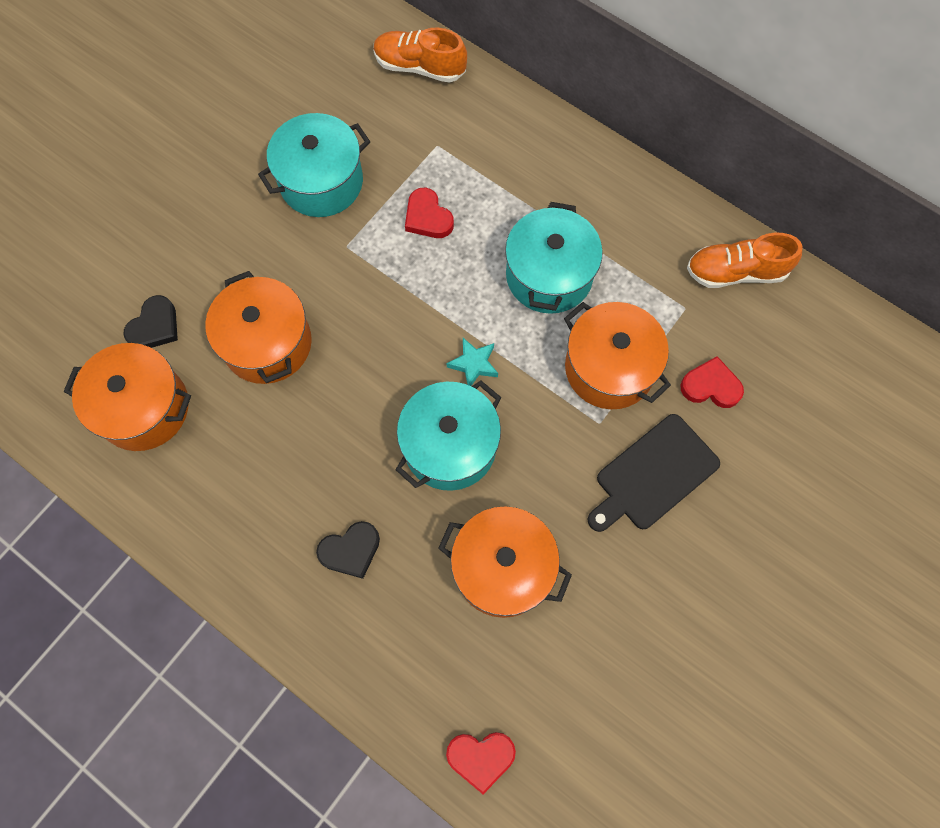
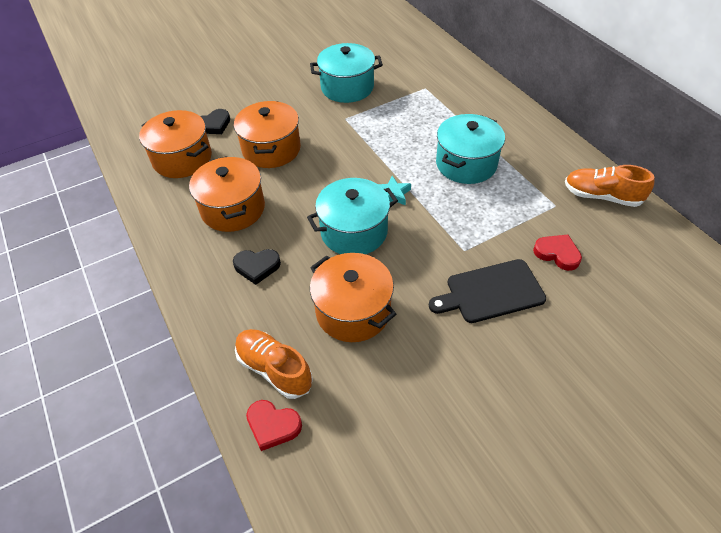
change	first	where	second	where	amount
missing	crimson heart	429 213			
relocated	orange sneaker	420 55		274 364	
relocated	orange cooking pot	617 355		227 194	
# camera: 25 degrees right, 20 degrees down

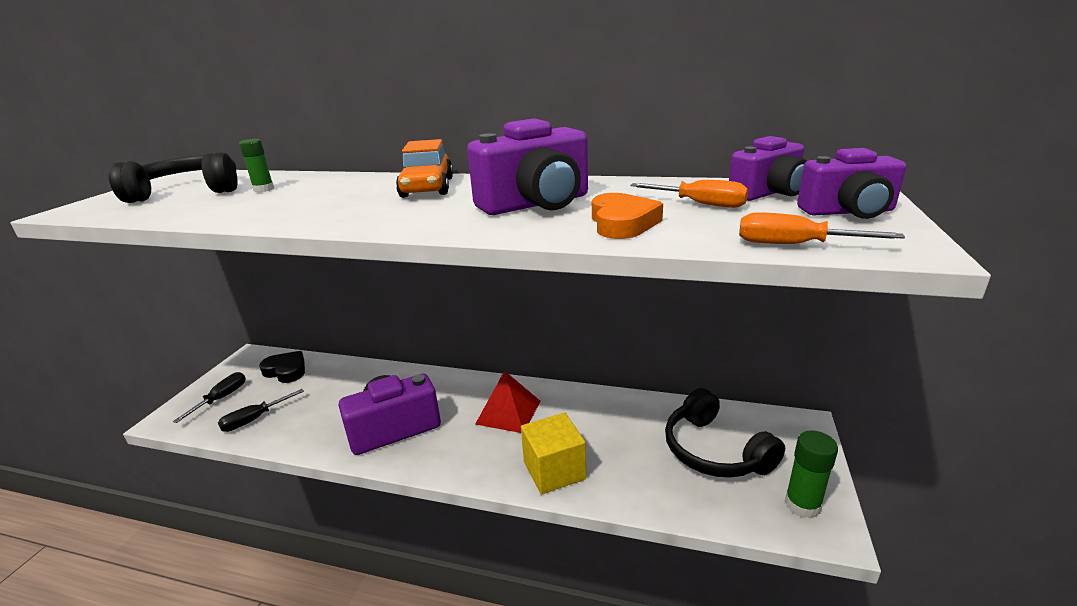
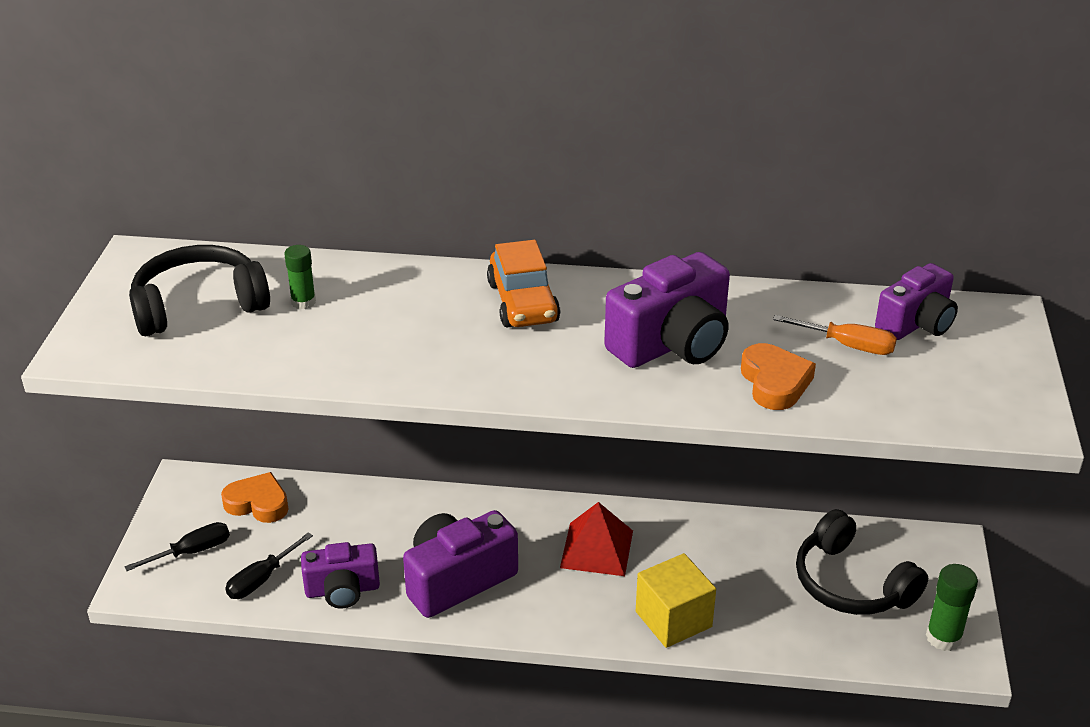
change	first	where	second	where	amount
missing	orange flat screwdriver	822 228			
relocated	royal purple photo camera	851 183		340 575	
colour	ebony heart	282 367	orange heart	254 497	
spun	ebony flat screwdriver	209 397		177 546	45 degrees clockwise
# camera: 10 degrees left, 10 degrees up

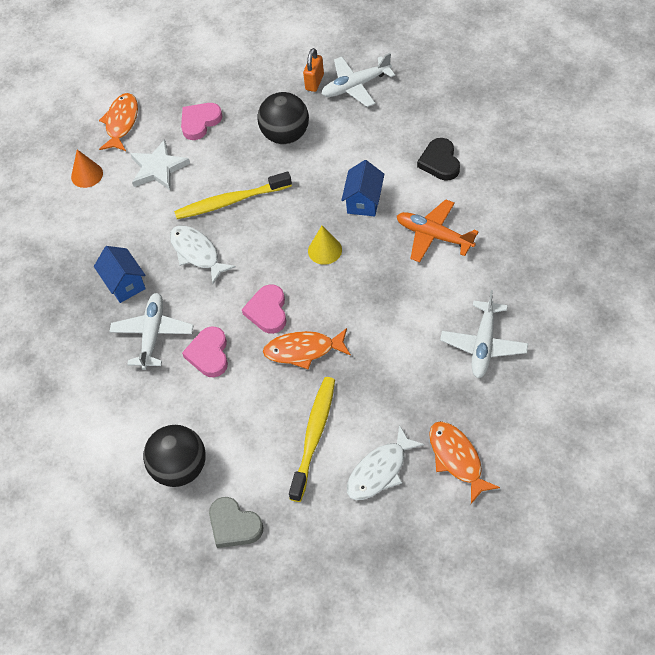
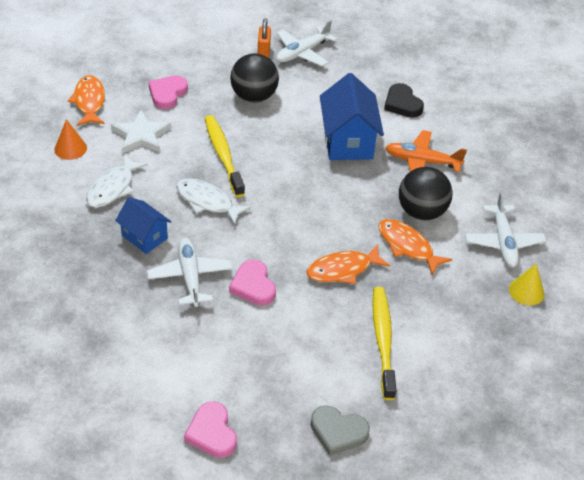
change	first	where	second	where	amount
relocated	ebony play ball	174 456		425 193	
relocated	pink heart	264 309		210 429	
relocated	bright yellow solid cone	325 245		526 285	
relocated	snow-white fish figure	386 462		117 181	
relocated	orange fish figure	464 462		415 247	
spun	bright yellow dental brush	233 195		225 156	105 degrees clockwise
size	royal blue toy house	362 188		352 116	x1.65
# camera: 25 degrees left, 10 degrees down

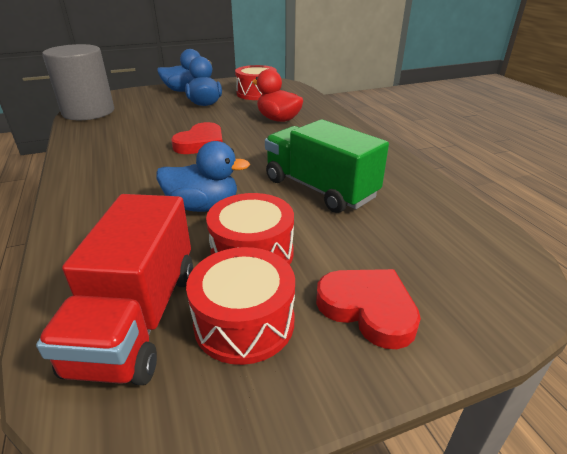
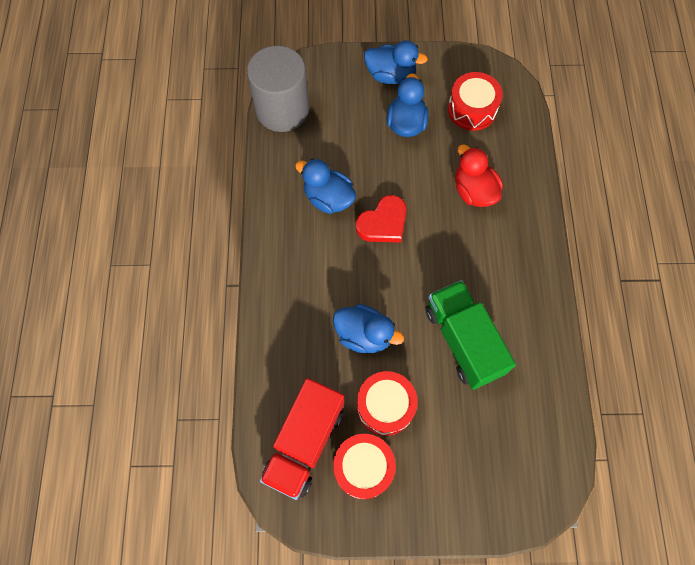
change	first	where	second	where	amount
missing	crimson heart	368 309			
appeared			royal blue duck	325 186	
# camera: 20 degrees right, 35 degrees up

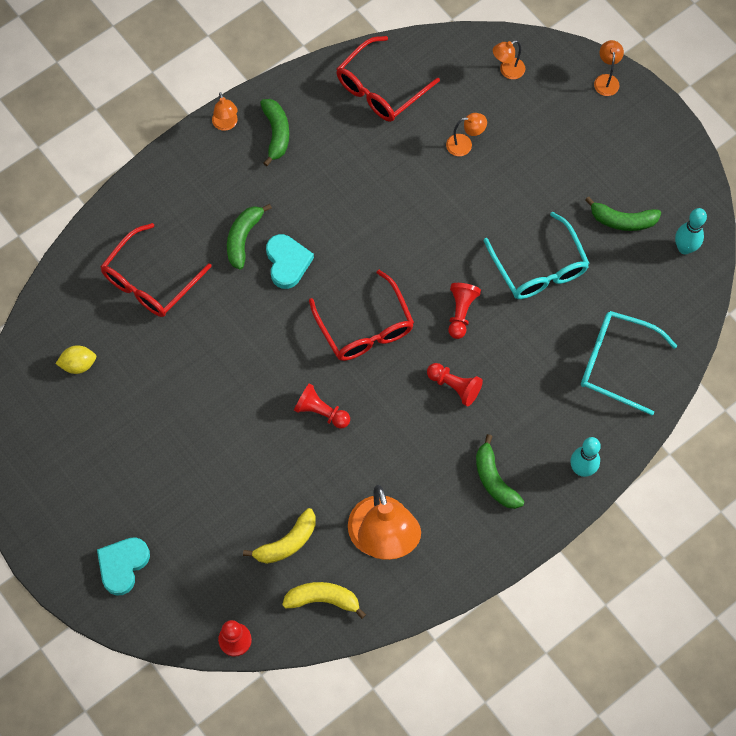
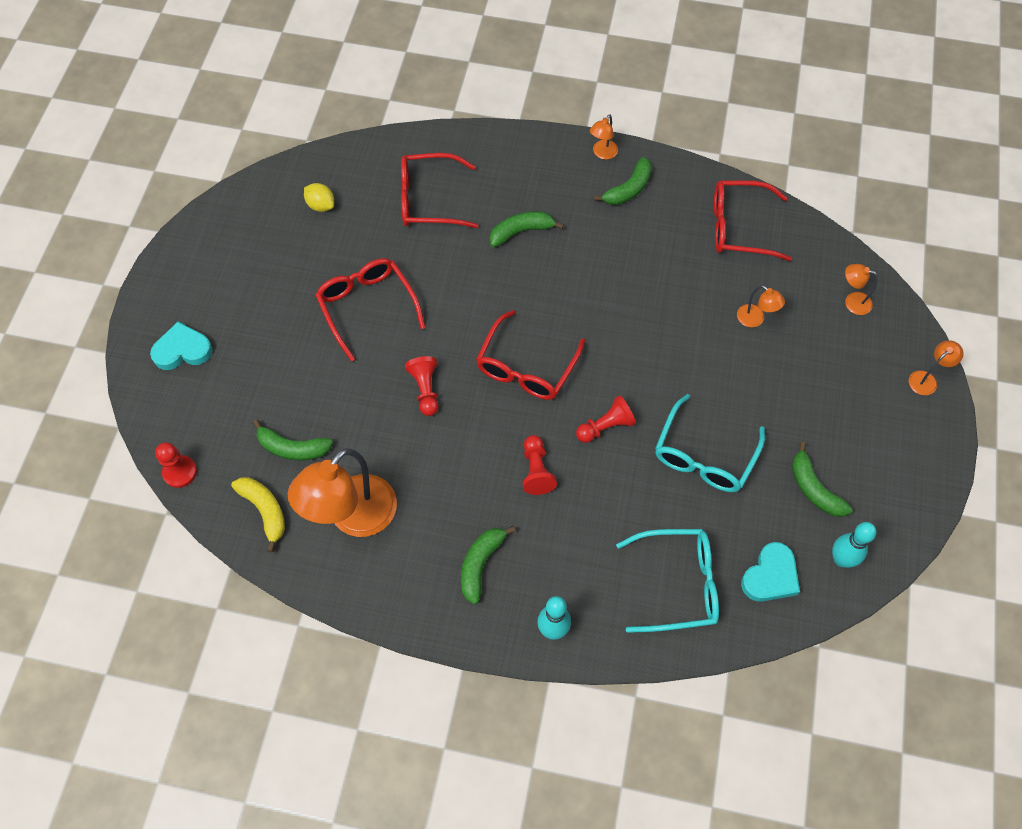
change	first	where	second	where	amount
appeared			crimson glasses	370 309	
relocated	turquoise heart	290 261		770 572	
colour	bright yellow banana	279 536	green banana	293 440	
spun	turquoise glasses	629 363		667 581	105 degrees clockwise
# camera: 50 degrees right, 5 degrees down

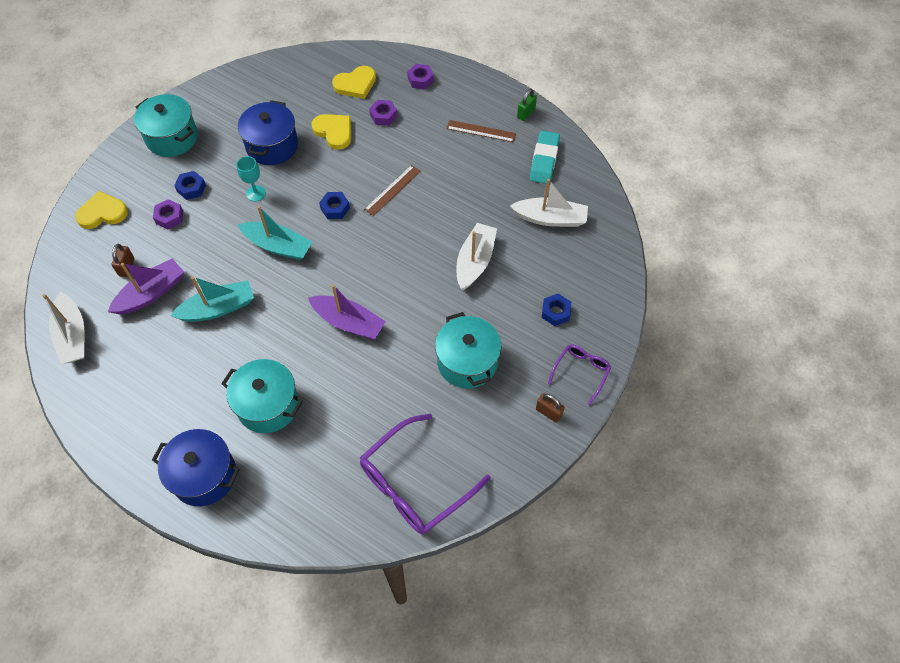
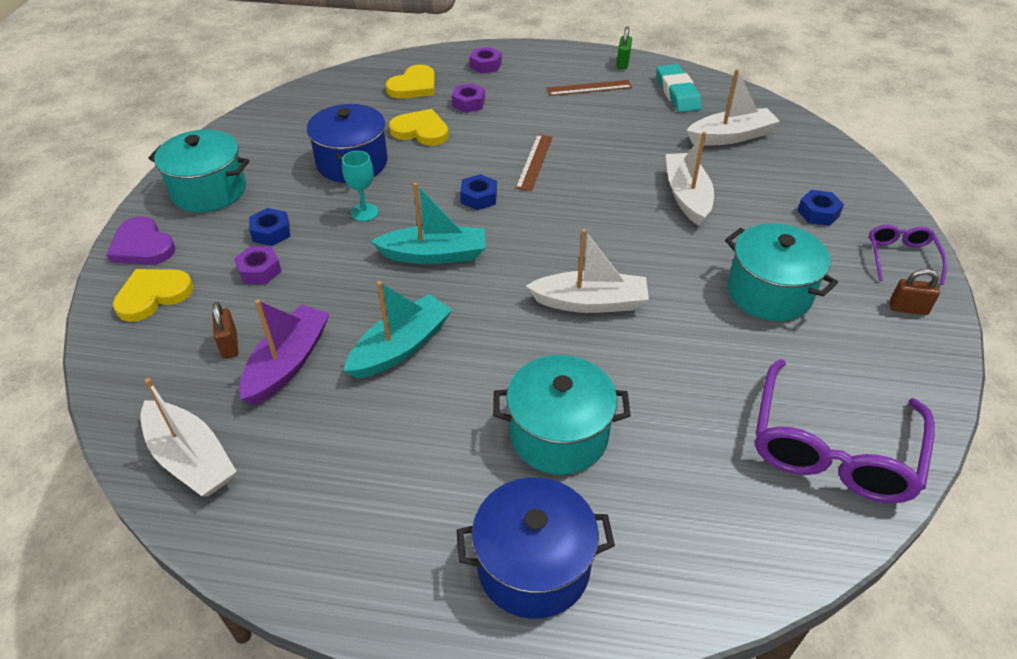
change	first	where	second	where	amount
appeared			royal purple heart	141 240	
colour	royal purple boat	347 311	snow-white boat	587 271	
# camera: 25 degrees left, 15 degrees down

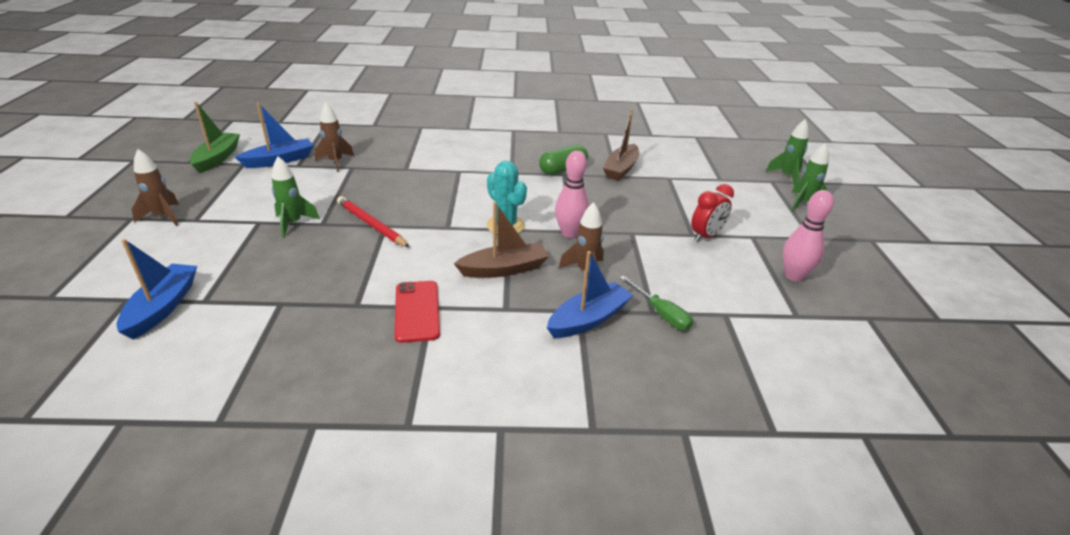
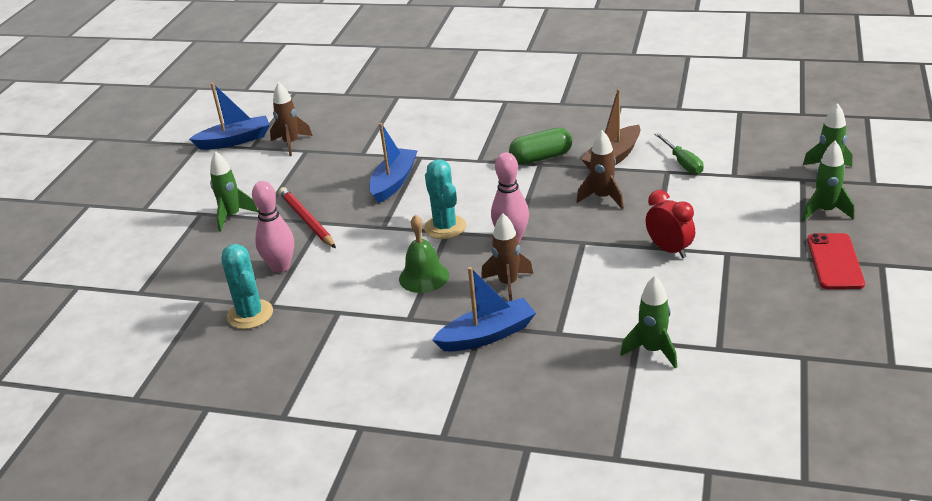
change	first	where	second	where	amount
missing	green boat	214 137			
appeared			turquoise saguaro cactus	247 286	
appeared			green toy rocket	648 322	
relocated	royal blue boat	156 289		393 163	
relocated	brown toy rocket	155 187		600 169	
relocated	crimson mobile phone	417 312		836 261	
relocated	green flat screwdriver	656 303		679 153	
relocated	pink tenpin	808 235		273 227	
exchanged	brown boat	501 240	green bell	424 254	
spun	crimson clock	712 213		670 224	105 degrees counterclockwise
# camera: 20 degrees right, 0 degrees up

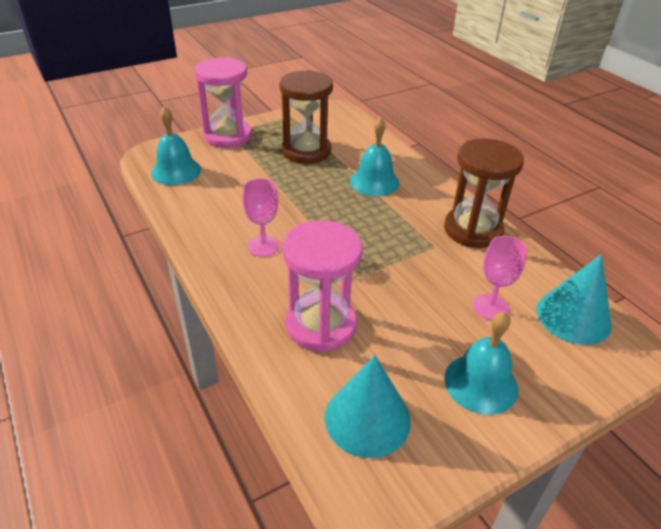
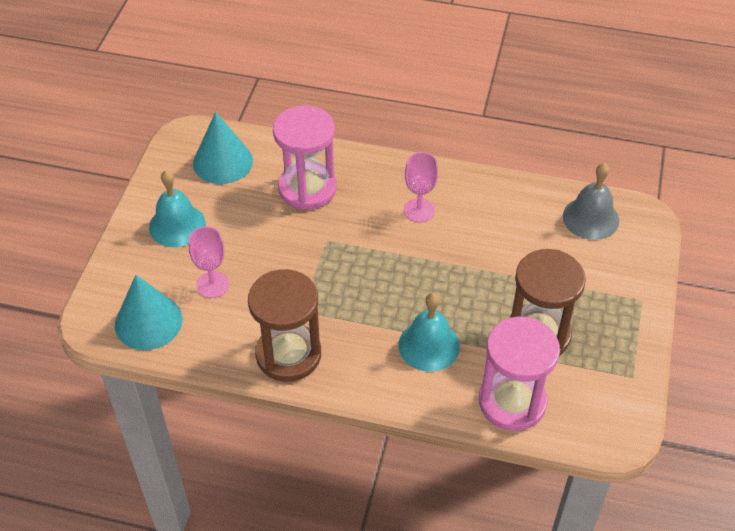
change	first	where	second	where	amount
relocated	pink sandglass	223 102		519 373	
colour	turquoise bell	176 145	ash-grey bell	591 201	
# camera: 135 degrees right, 10 degrees up

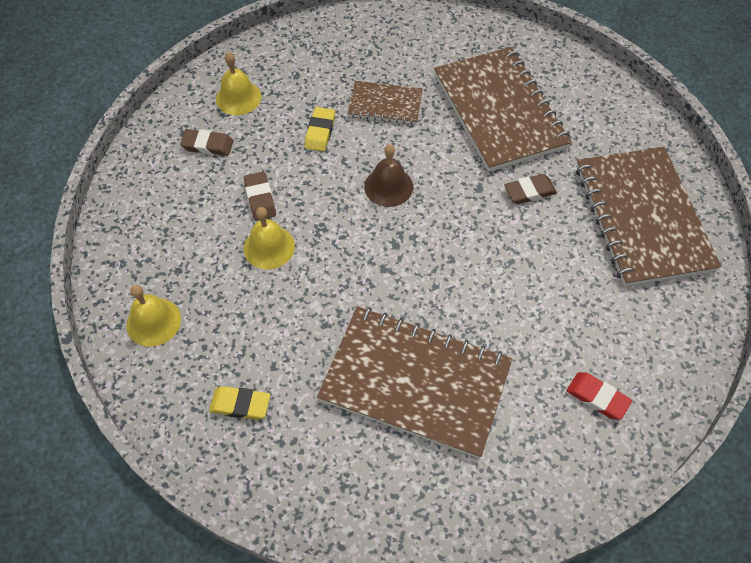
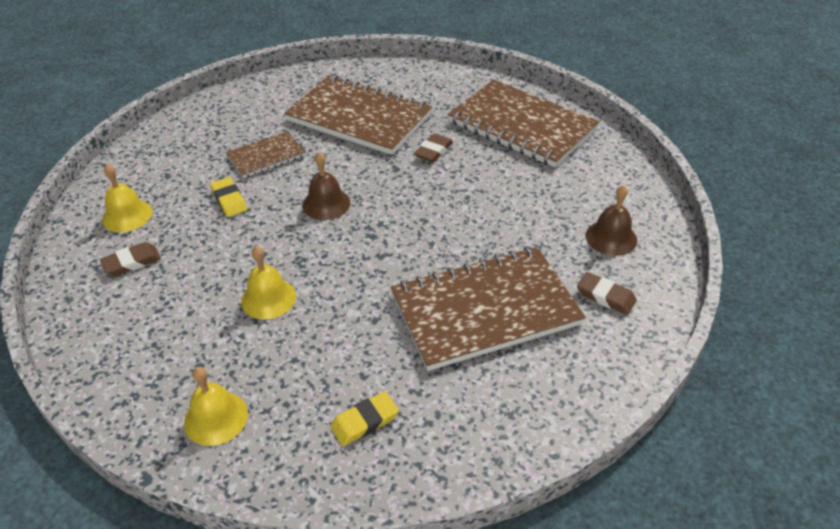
change	first	where	second	where	amount
relocated	brown eraser	260 196		607 293	
exchanged	crimson eraser	599 396	brown bell	611 220	
# camera: 40 degrees left, 15 degrees down

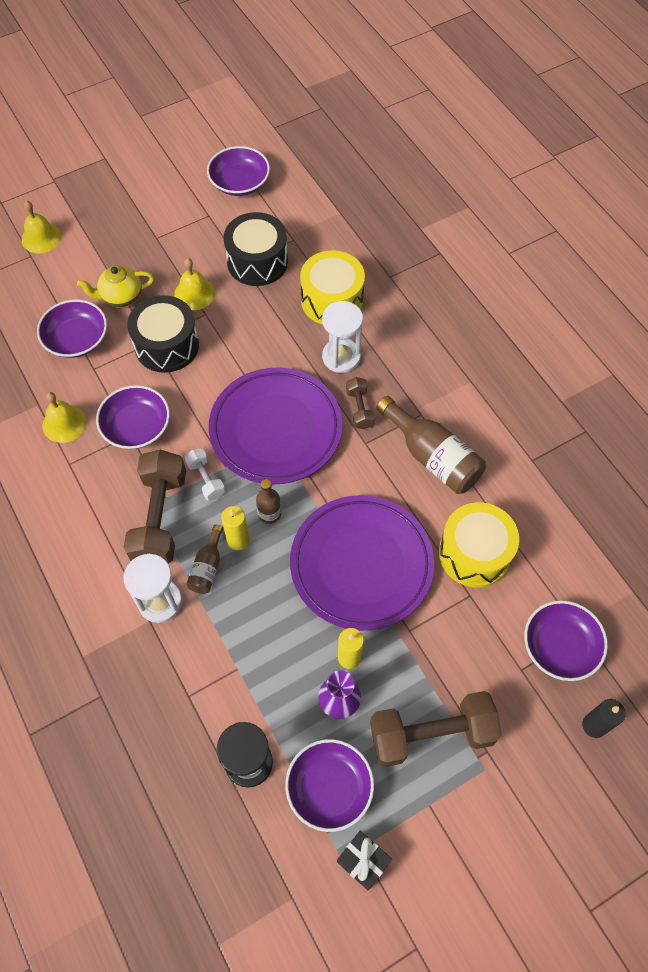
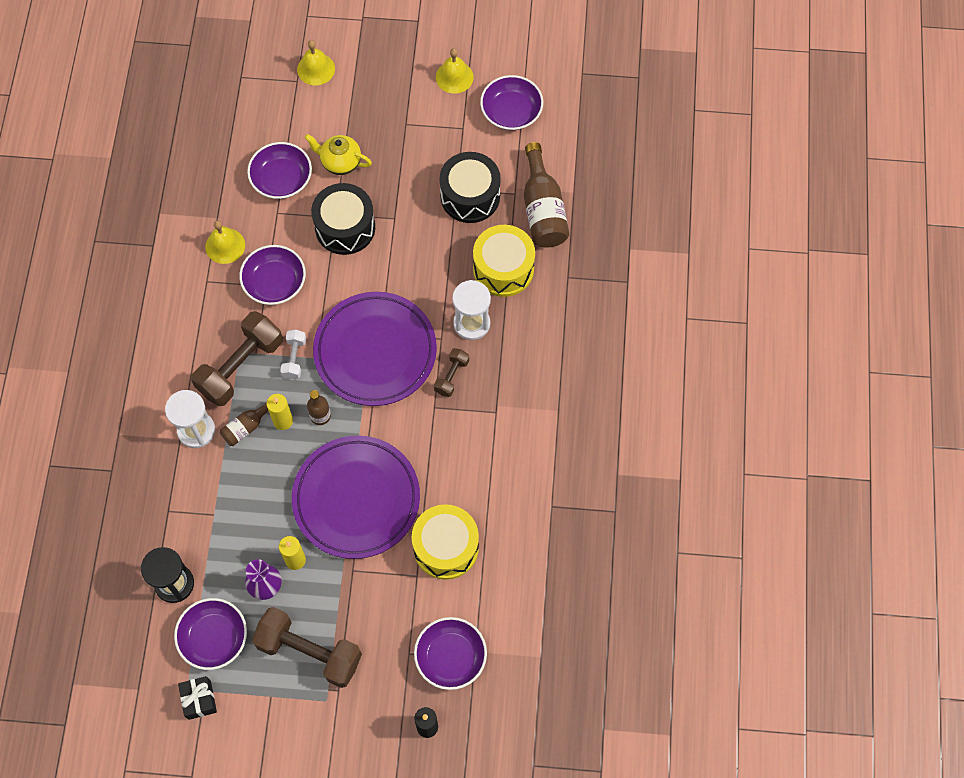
change	first	where	second	where	amount
relocated	bright yellow bell	194 284		455 71	
relocated	brown bottle	431 445		546 195	
# camera: 35 degrees right, 5 degrees up

